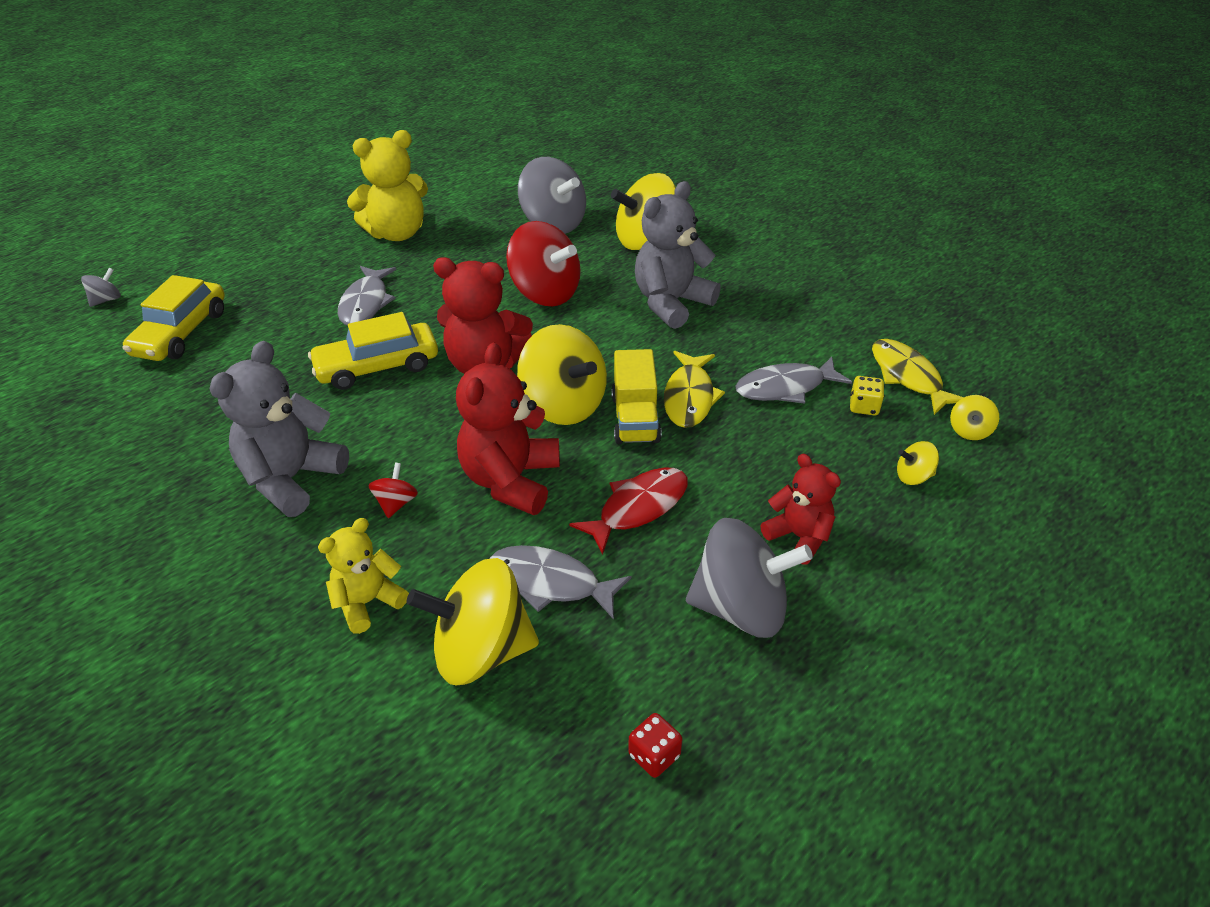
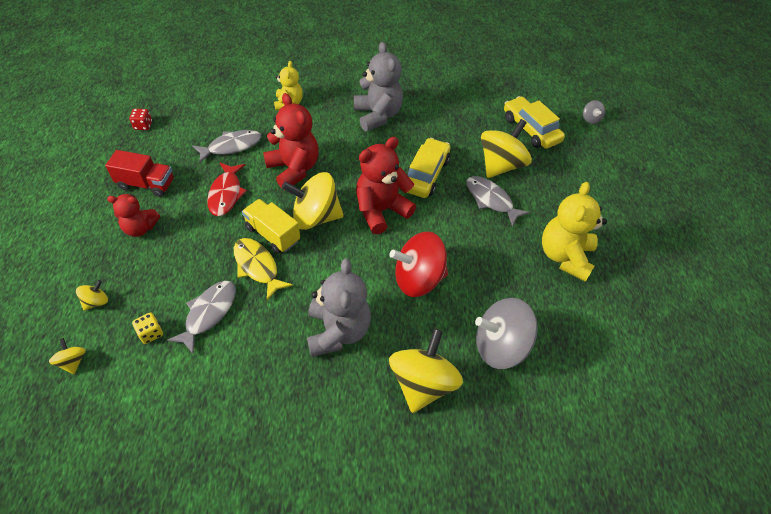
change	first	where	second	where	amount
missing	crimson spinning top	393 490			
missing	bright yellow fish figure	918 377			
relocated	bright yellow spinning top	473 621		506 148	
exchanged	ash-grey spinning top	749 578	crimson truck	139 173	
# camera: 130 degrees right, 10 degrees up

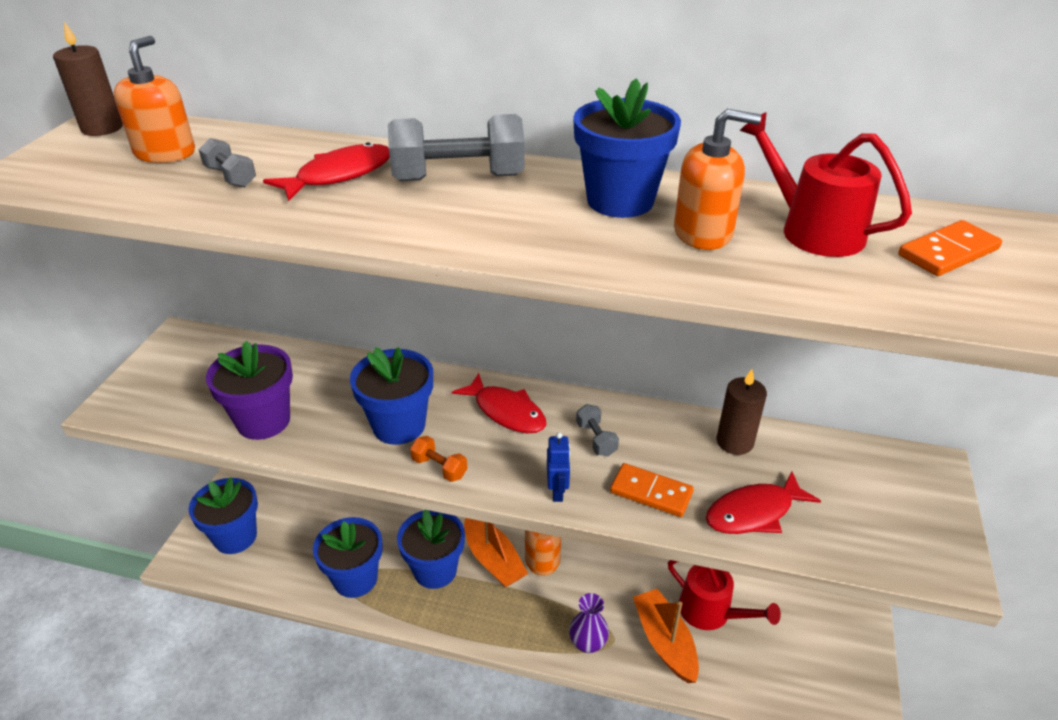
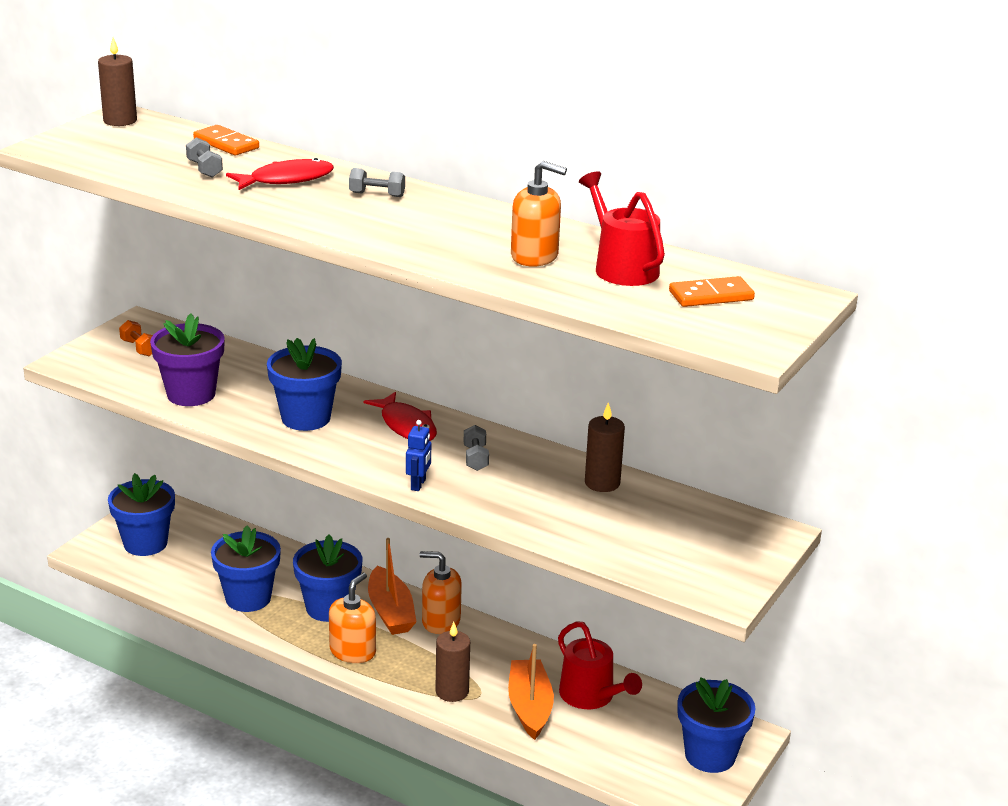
change	first	where	second	where	amount
missing	crimson fish figure	763 502			
relocated	orange soap pump	154 99		352 618	
relocated	orange free weight	439 459		136 338	
relocated	royal blue potted plant	627 148		717 725	
relocated	orange domino tile	652 490		226 140	
exchanged	royal purple flower vase	589 623	brown candle	452 662	
size	ash-grey free weight	456 147		377 182	x0.50
# camera: 15 degrees right, 10 degrees down

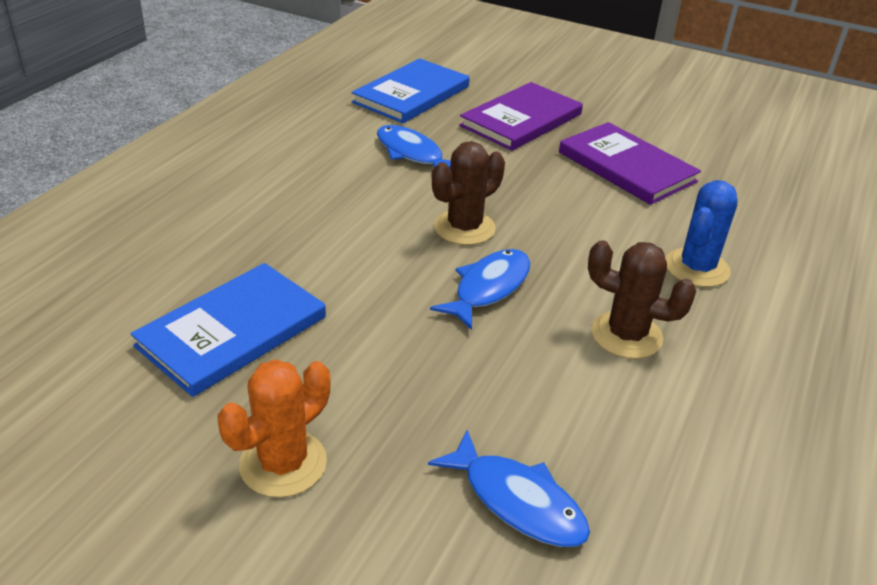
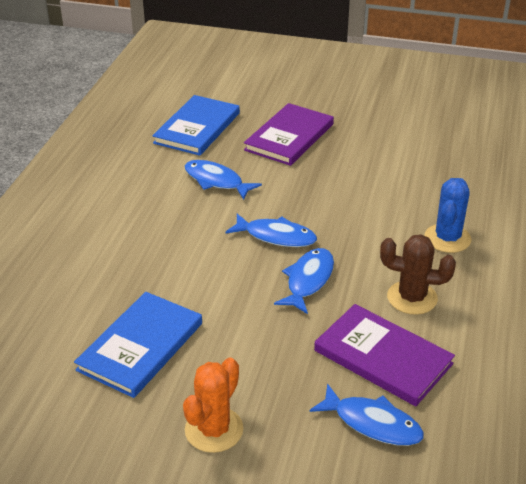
change	first	where	second	where	amount
relocated	royal purple hardcover	630 163		384 355	
exchanged	brown saguaro cactus	468 193	royal blue fish figure	271 230	
# camera: 10 degrees left, 0 degrees up

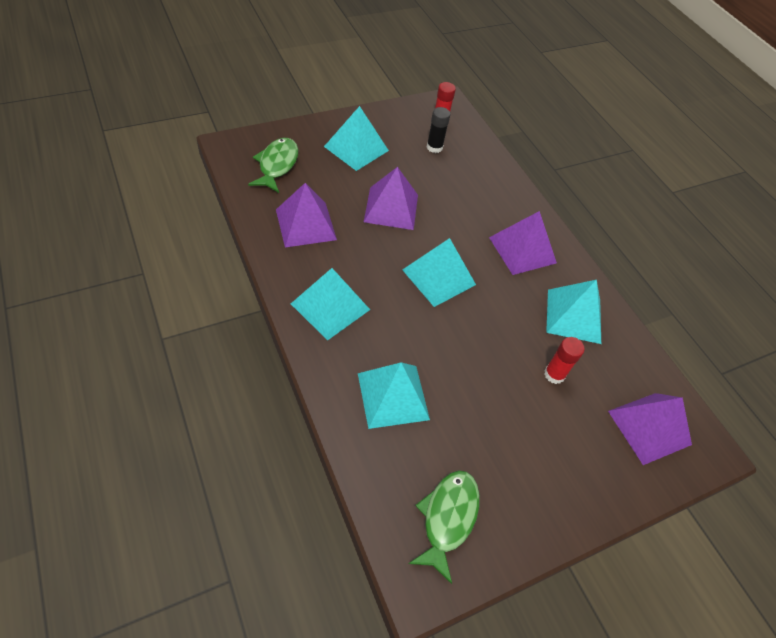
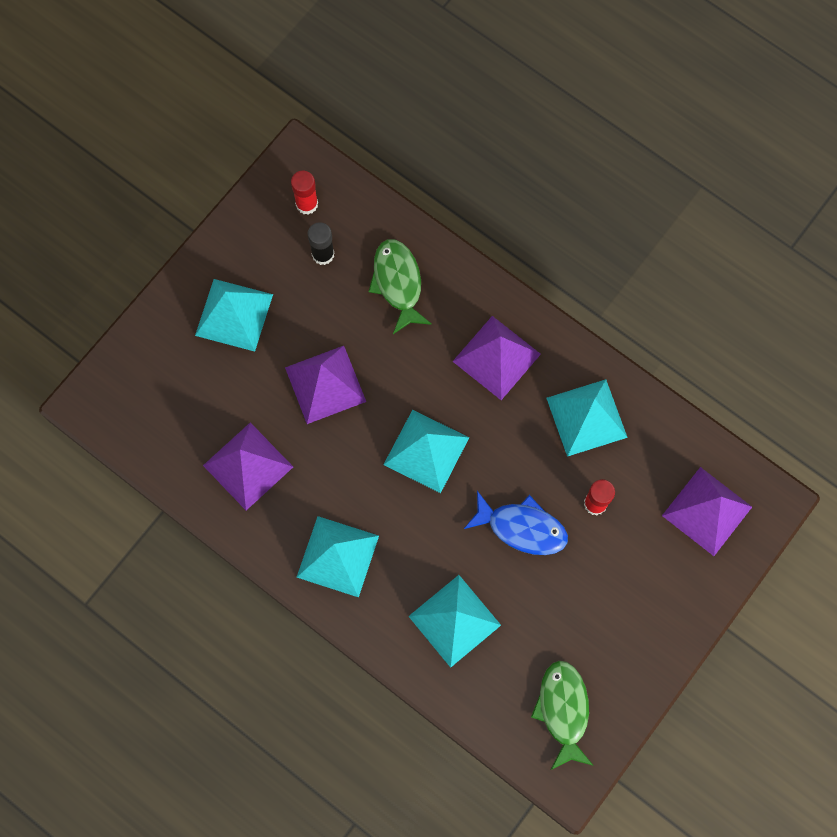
change	first	where	second	where	amount
appeared			royal blue fish figure	516 523	
relocated	green fish figure	273 165		400 286	
# camera: 20 degrees left, 20 degrees up

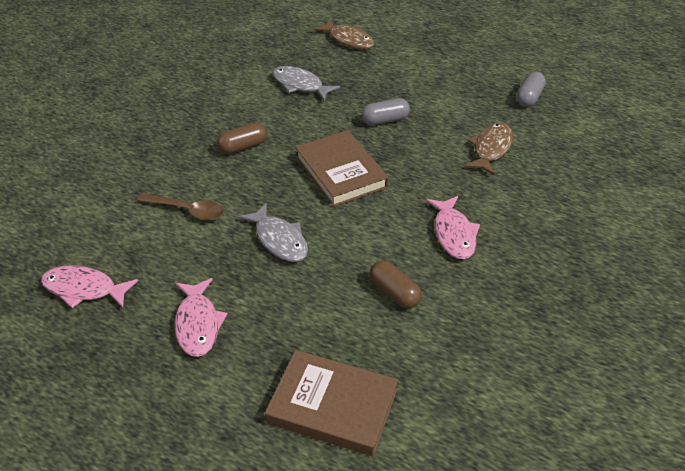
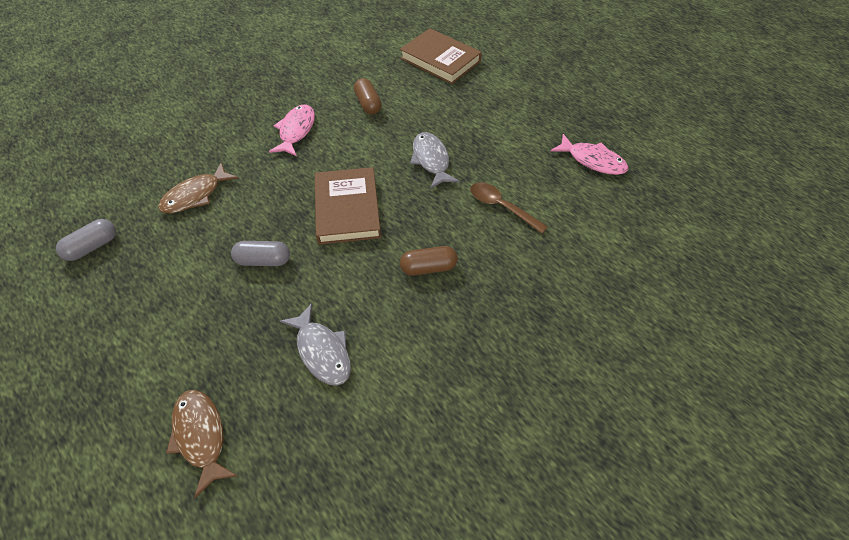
change	first	where	second	where	amount
missing	pink fish figure	201 317			
# camera: 160 degrees left, 10 degrees up

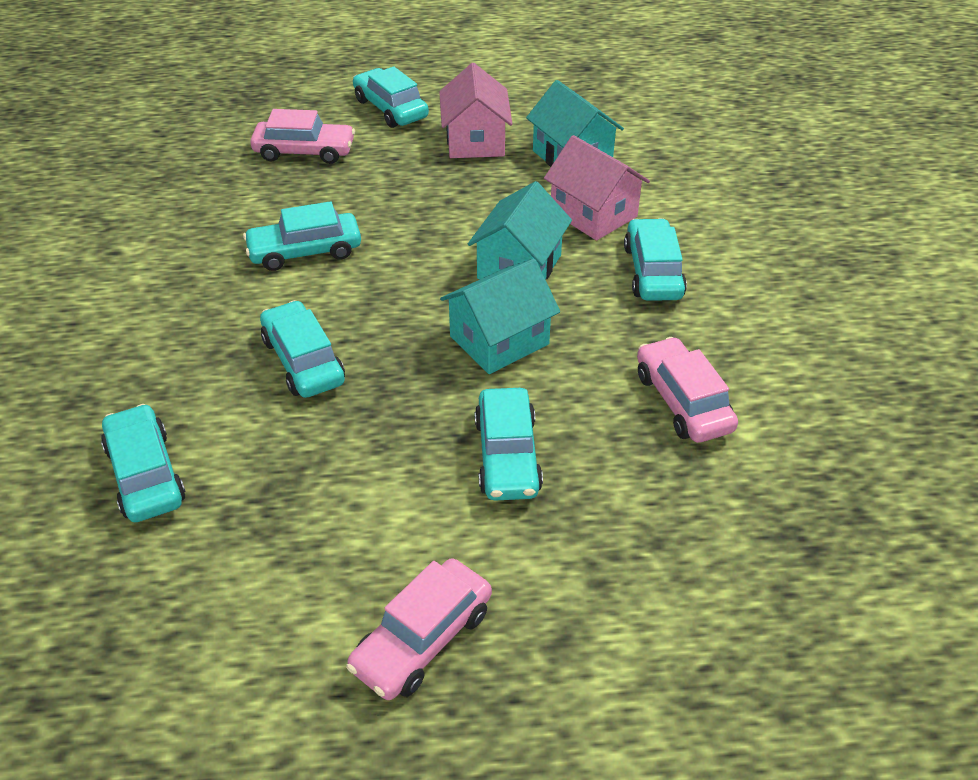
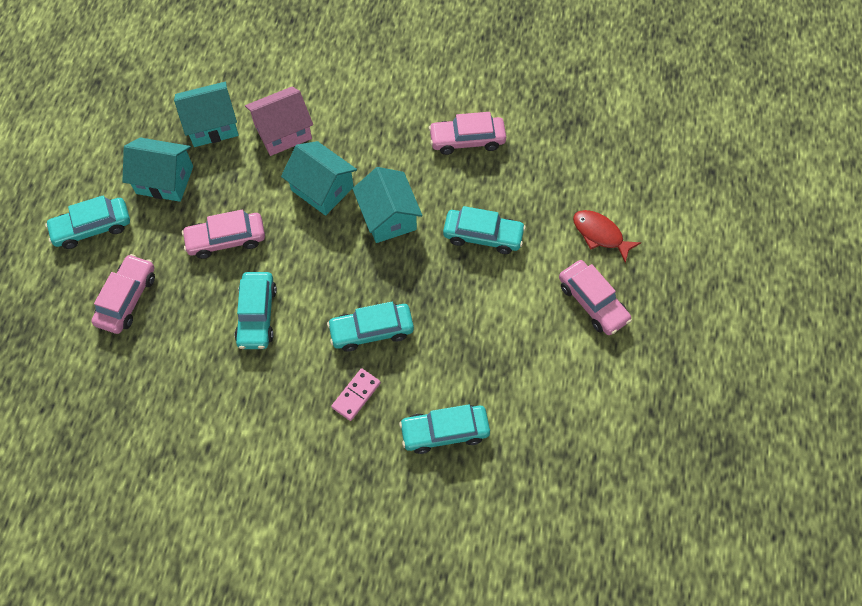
change	first	where	second	where	amount
missing	turquoise car	655 259			
appeared			pink car	223 234	
appeared			pink domino tile	356 394	
appeared			crimson fish figure	607 236	
colour	pink toy house	475 110	turquoise toy house	157 170	
# camera: 75 degrees left, 20 degrees up

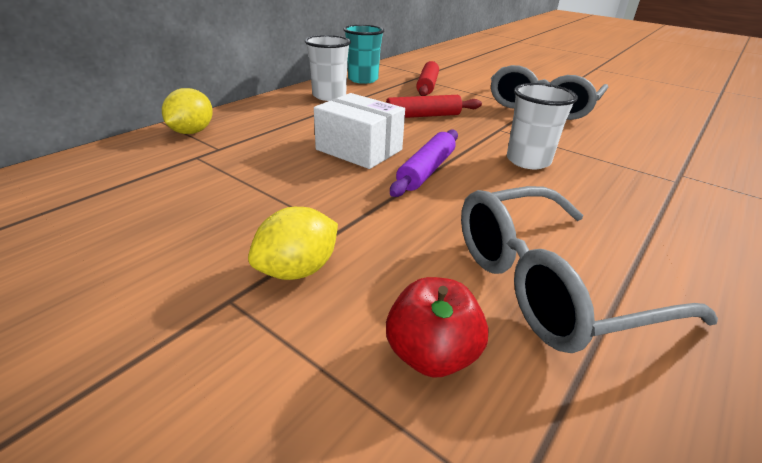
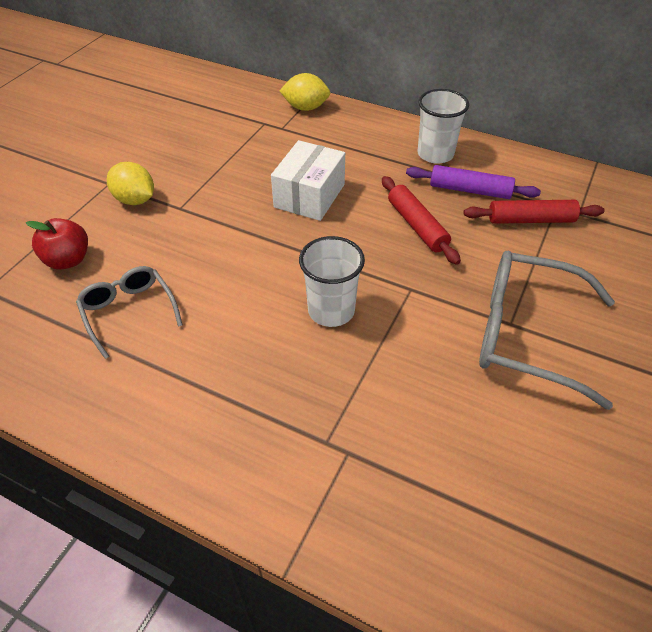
change	first	where	second	where	amount
missing	turquoise beaker	363 54			
relocated	royal purple dough roller	424 163		473 182	
size	ash-grey glasses	589 269		129 312	x0.59
# camera: 80 degrees right, 15 degrees up

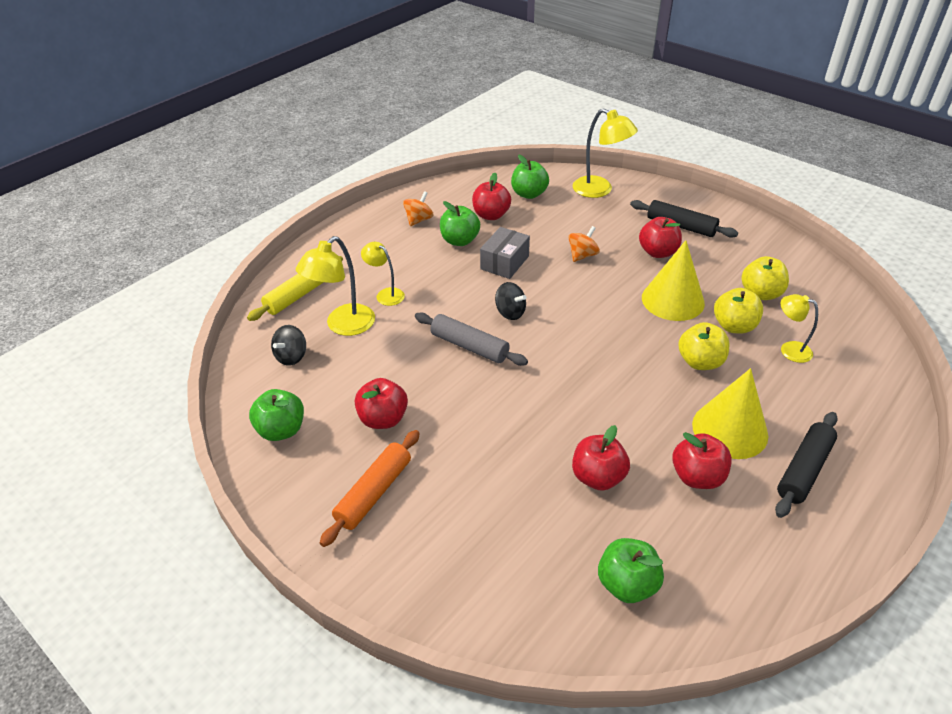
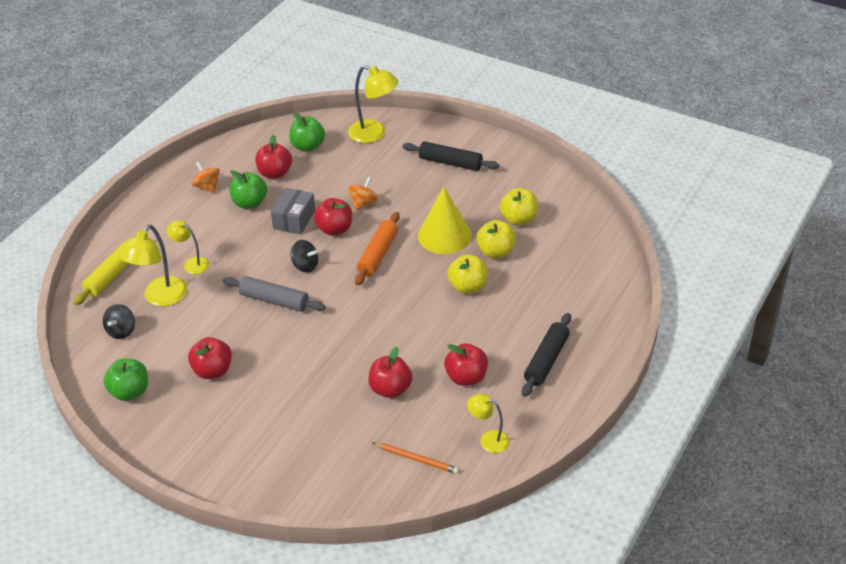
change	first	where	second	where	amount
missing	bright yellow solid cone	730 413			
relocated	orange dough roller	370 488		377 249	
relocated	crimson apple fruit	660 237		333 217	
relocated	bright yellow lamp	799 328		488 423	
exchanged	green apple fruit	631 570	orange wooden pencil	416 458	
spun	orange spinning top	418 208		206 177	60 degrees counterclockwise
# camera: 10 degrees left, 0 degrees up

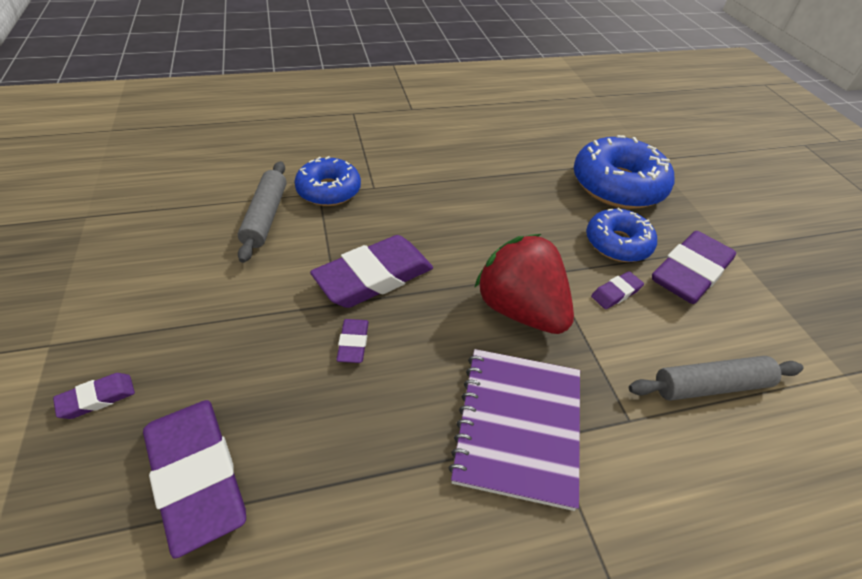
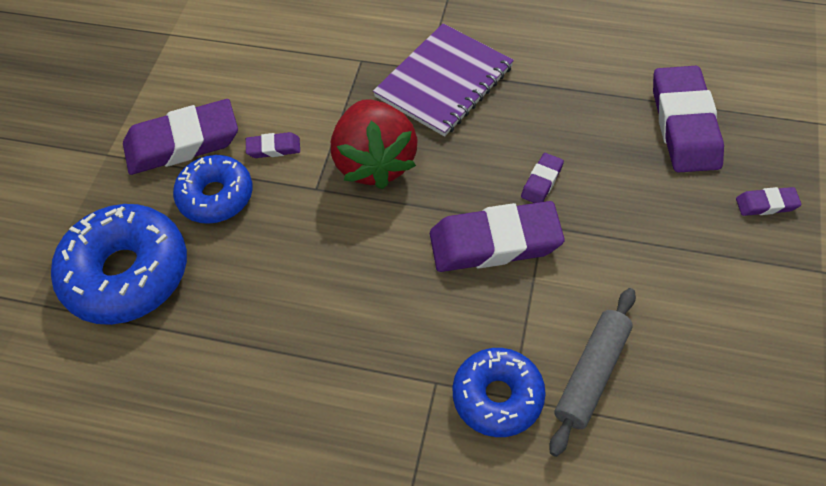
change	first	where	second	where	amount
missing	ash-grey dough roller	716 378			
# camera: 145 degrees left, 10 degrees up

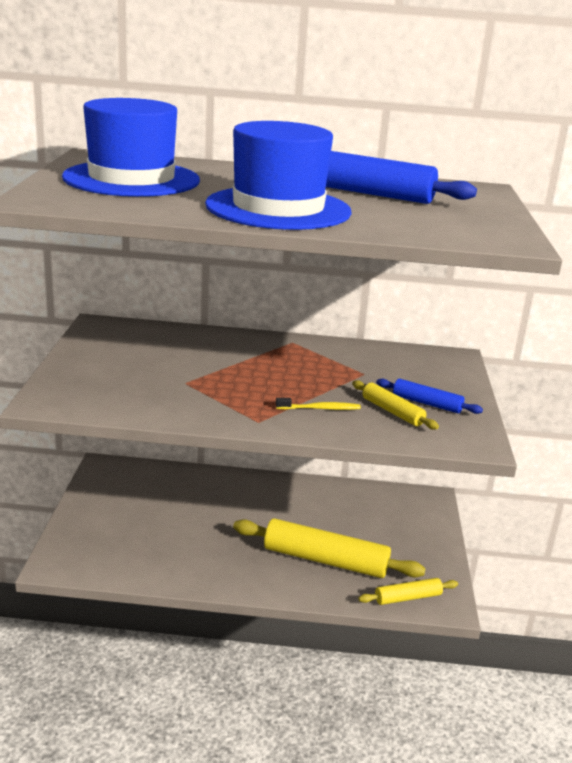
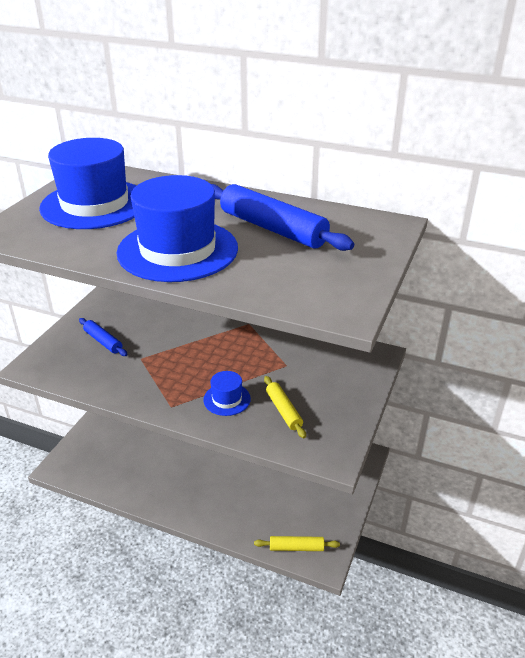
change	first	where	second	where	amount
missing	bright yellow dough roller	329 548			
relocated	royal blue dough roller	429 396		103 337	
exchanged	bright yellow dental brush	318 404	royal blue top hat	227 393	
# camera: 20 degrees right, 10 degrees up

